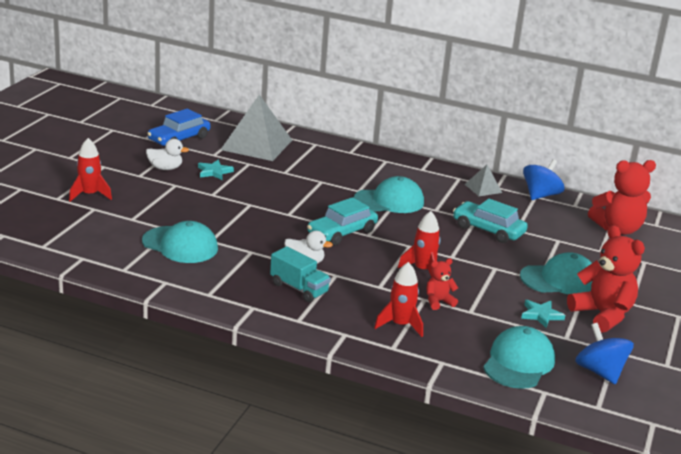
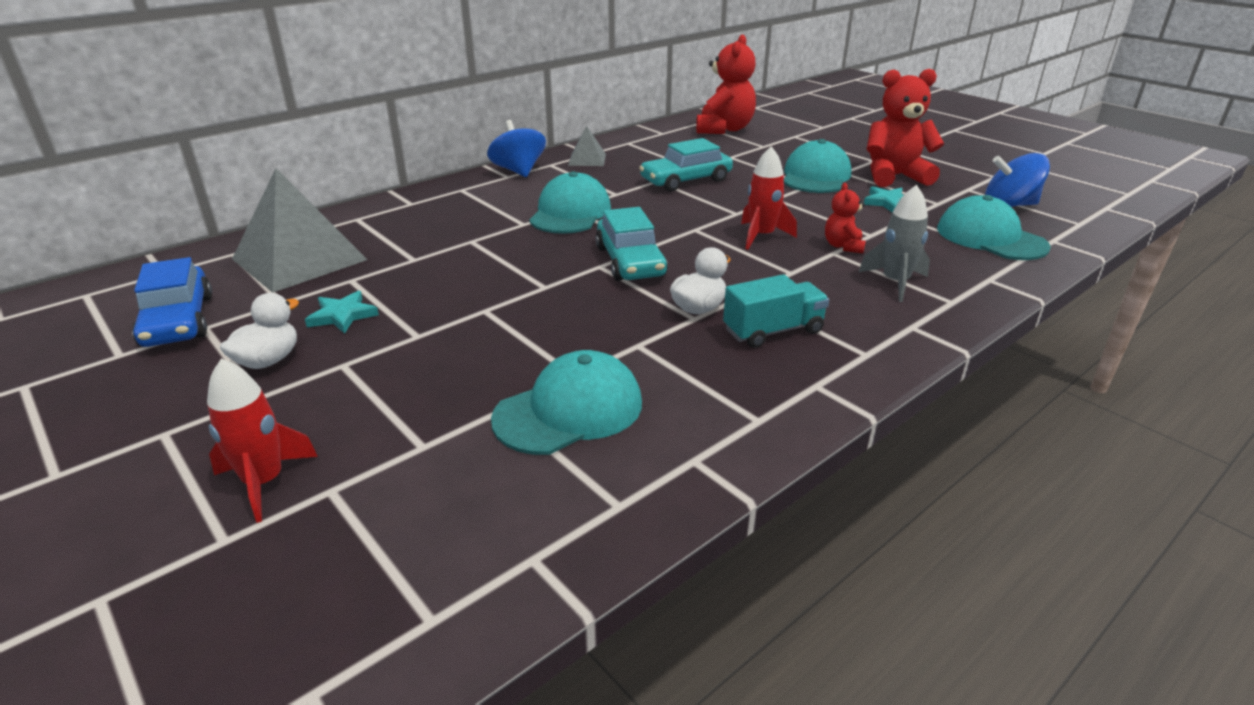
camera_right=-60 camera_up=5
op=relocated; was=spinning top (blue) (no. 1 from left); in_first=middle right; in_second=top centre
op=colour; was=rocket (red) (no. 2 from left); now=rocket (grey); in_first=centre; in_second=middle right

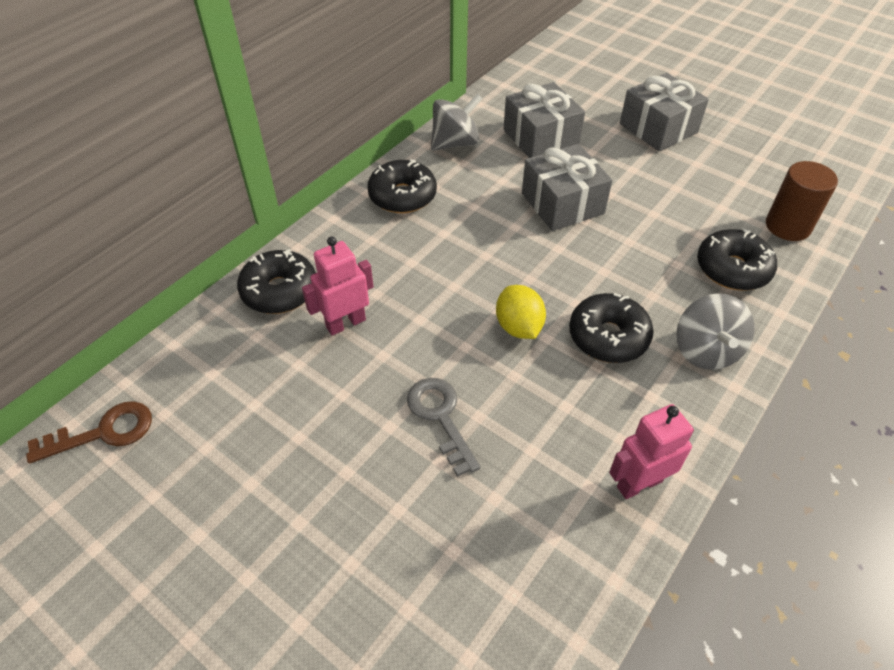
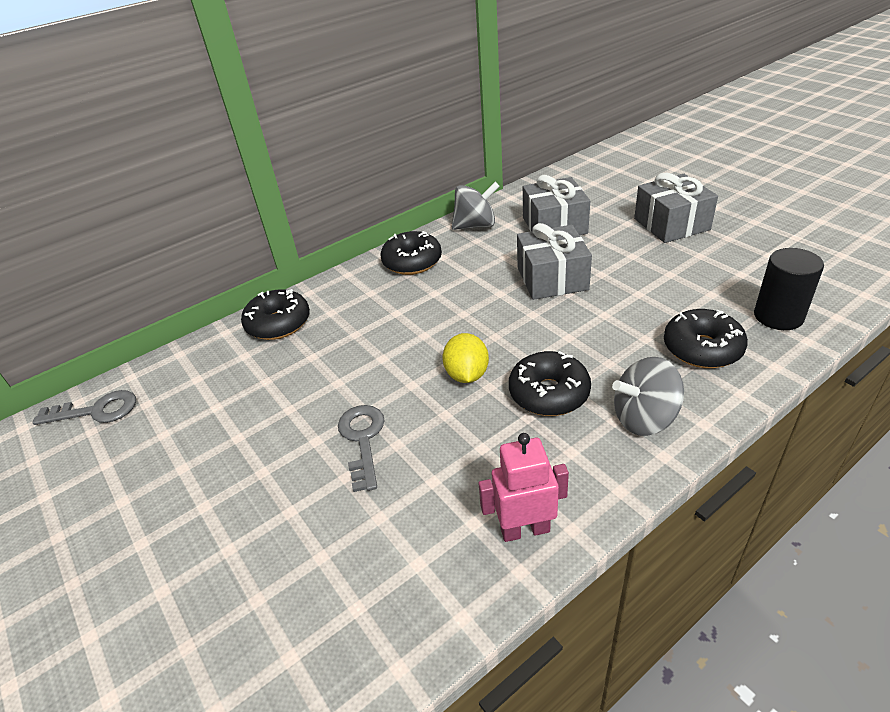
camera_right=20 camera_up=-10
op=colour; was=key (brown); now=key (grey) (no. 1 from left); in_first=middle left; in_second=middle left
op=spun; was=spinning top (grey) (no. 2 from left); in_first=middle right; in_second=middle right; clockwise=60
op=colour; was=cylinder (brown); now=cylinder (black); in_first=top right; in_second=middle right
op=missing; was=robot (pink) (no. 1 from left); in_first=centre

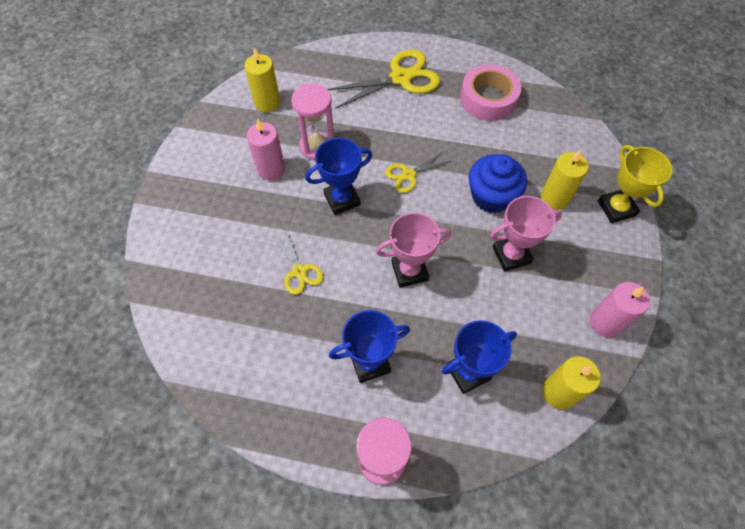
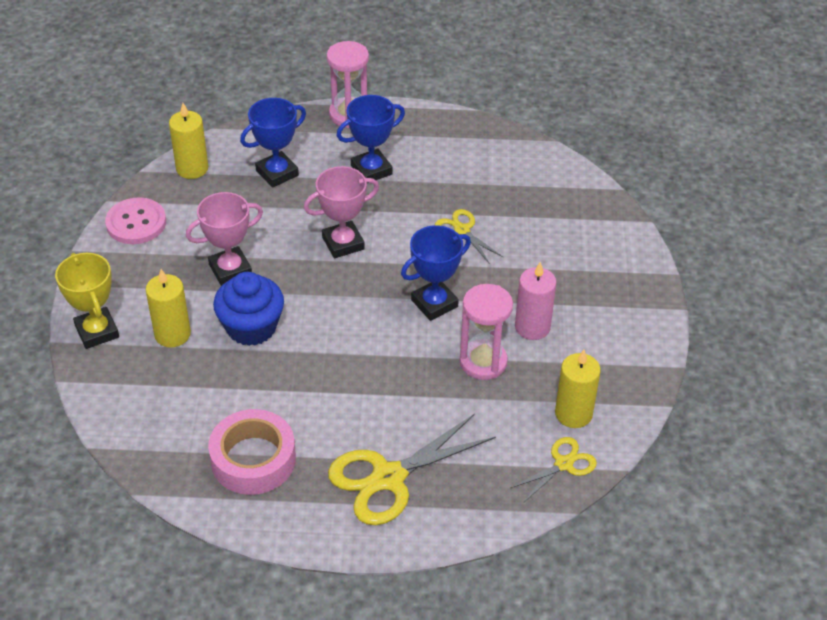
camera_right=170 camera_up=-15
op=exchanged; was=candle (pink) (no. 2 from left); now=button (pink); in_first=middle right; in_second=middle left
op=relocated; was=scissors (yellow) (no. 3 from left); in_first=top centre; in_second=bottom right

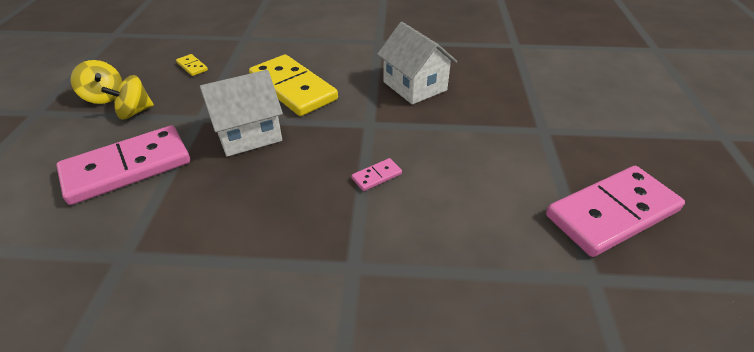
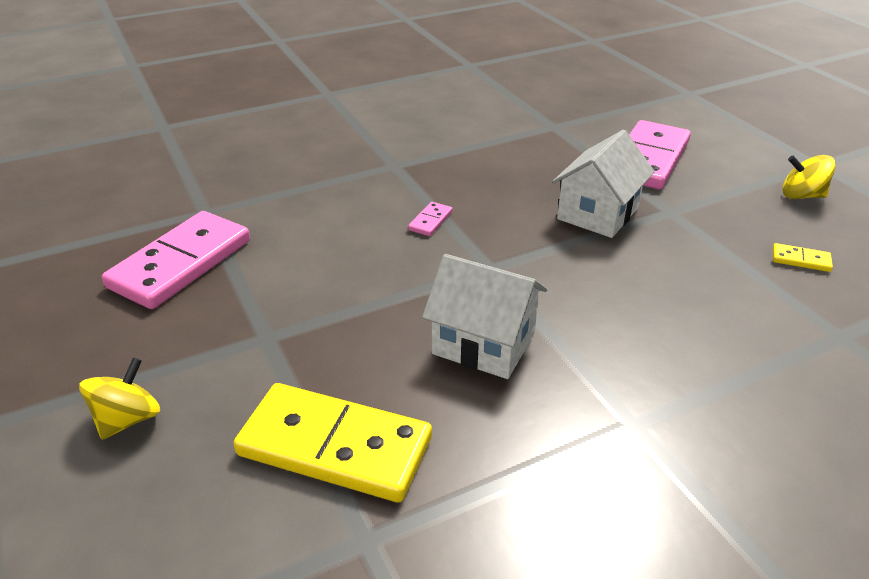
camera_right=150 camera_up=-5
op=relocated; was=spinning top (yellow) (no. 2 from left in the first image); now=spinning top (yellow) (no. 1 from left); in_first=top left; in_second=bottom left
op=relocated; was=domino (yellow) (no. 2 from left in the first image); now=domino (yellow) (no. 1 from left); in_first=top centre; in_second=bottom centre

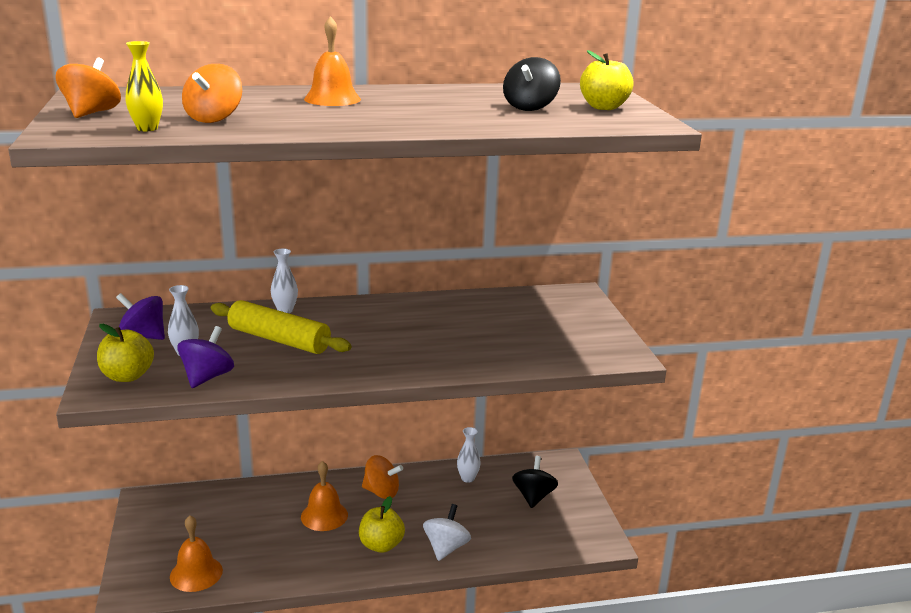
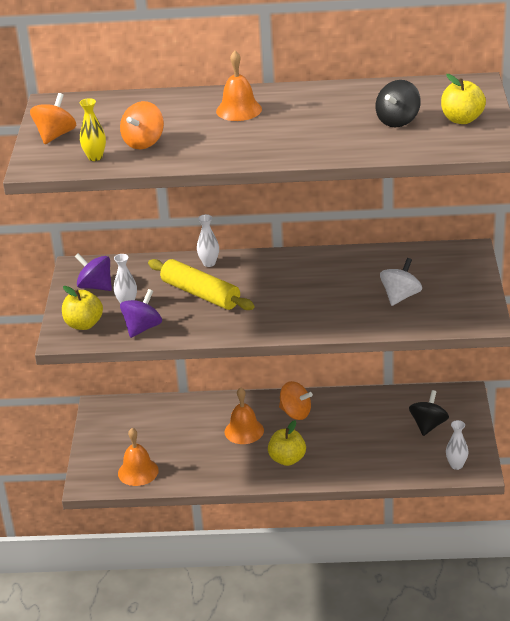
camera_right=15 camera_up=10
op=relocated; was=spinning top (white); in_first=bottom centre; in_second=middle right
op=relocated; was=vase (white) (no. 3 from left); in_first=bottom centre; in_second=bottom right

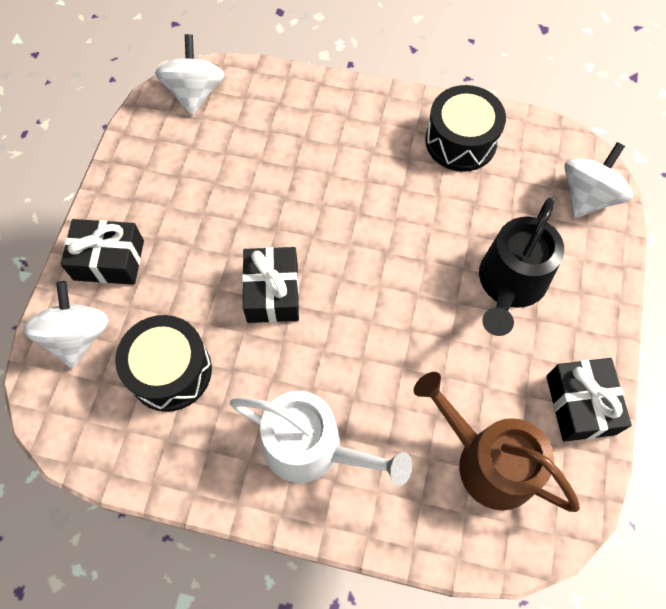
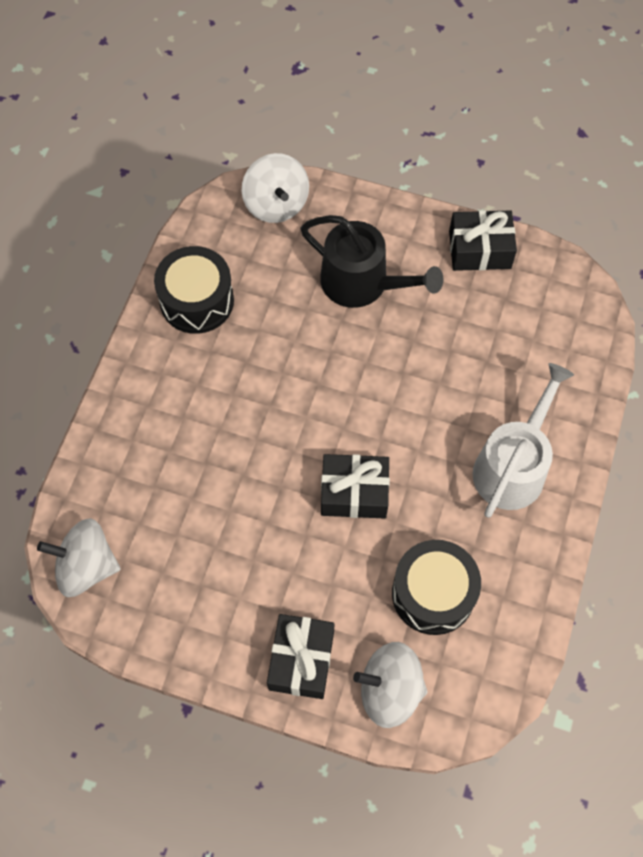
camera_right=-85 camera_up=0
op=spun; was=spinning top (white) (no. 3 from left in the first image); in_first=top right; in_second=top centre; clockwise=-150
op=missing; was=watering can (brown); in_first=bottom right

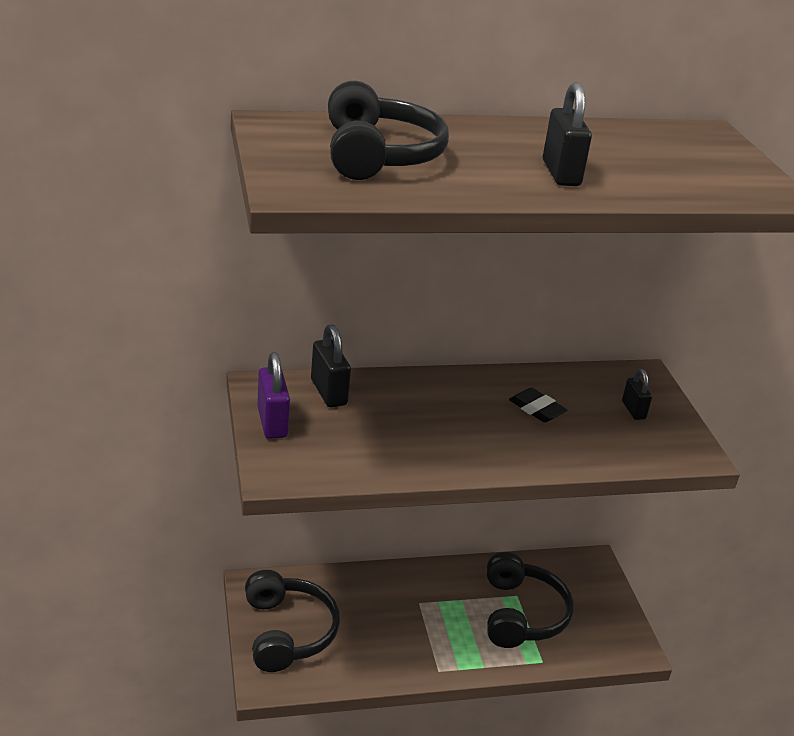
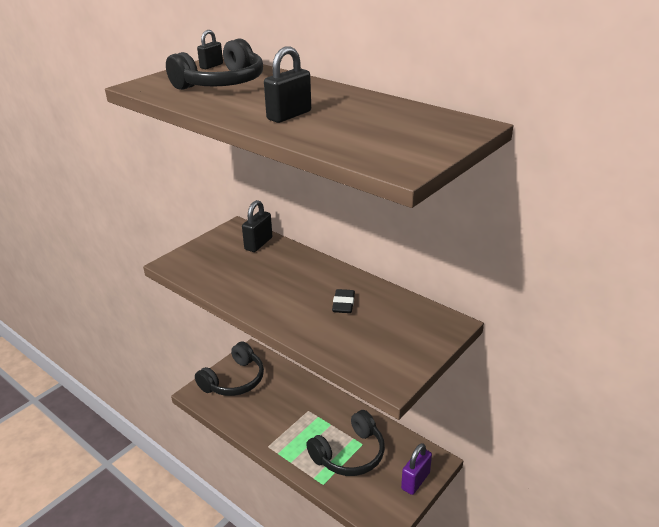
camera_right=55 camera_up=0
op=relocated; was=padlock (black) (no. 3 from left in the first image); now=padlock (black) (no. 1 from left); in_first=middle right; in_second=top left
op=relocated; was=padlock (purple); in_first=centre; in_second=bottom centre

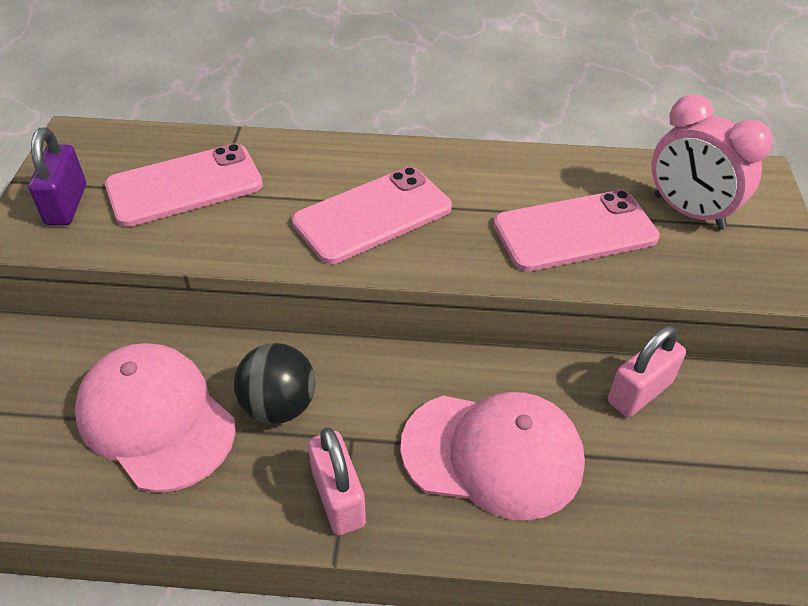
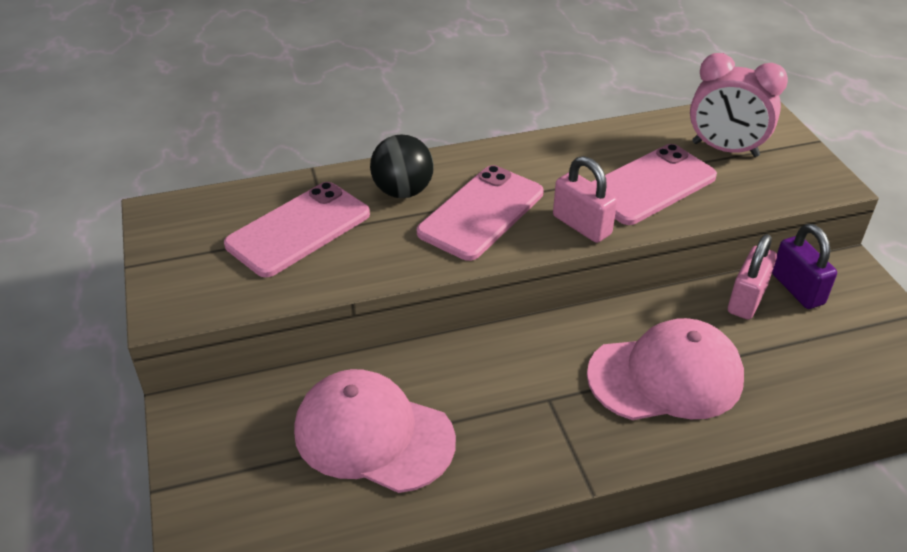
camera_right=-20 camera_up=-5
op=relocated; was=ball (black); in_first=centre; in_second=top centre
op=relocated; was=padlock (pink) (no. 1 from left); in_first=bottom centre; in_second=centre
op=relocated; was=padlock (purple); in_first=top left; in_second=middle right

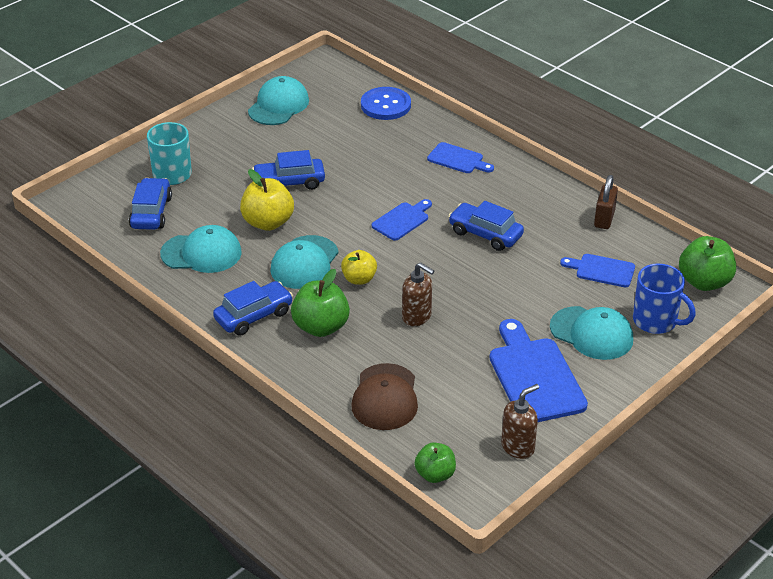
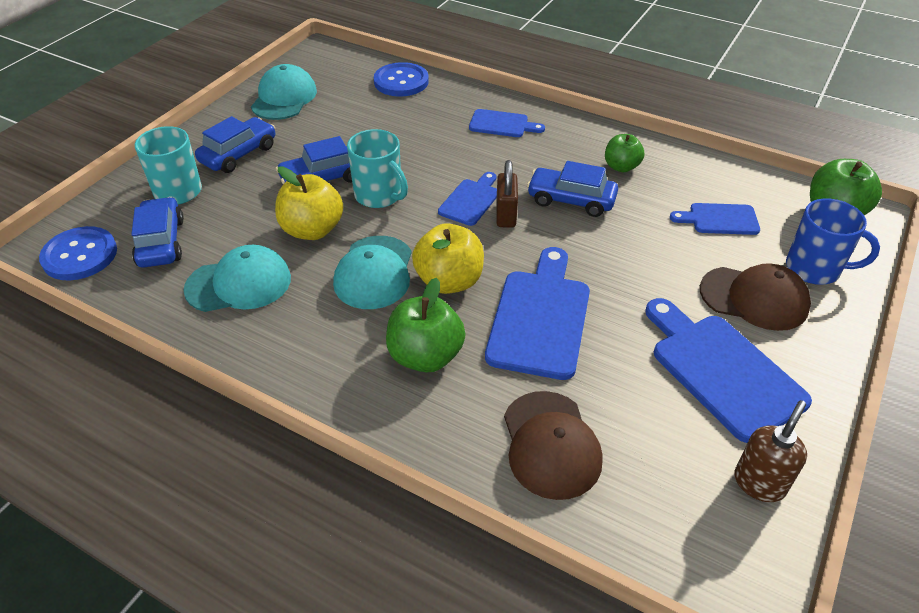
camera_right=-15 camera_up=5
op=appeared; now=button (blue) (no. 1 from left); in_second=middle left
op=relocated; was=car (blue) (no. 2 from left); in_first=middle left; in_second=top left
op=appeared; now=mug (turquoise) (no. 2 from left); in_second=top centre
op=size; was=apple (yellow) (no. 2 from left); in_first=centre; in_second=centre; ratio=1.56
op=exchanged; was=soap dispenser (brown) (no. 1 from left); now=cutting board (blue) (no. 3 from left); in_first=centre; in_second=centre
op=relocated; was=padlock (brown); in_first=middle right; in_second=top centre
op=relocated; was=apple (green) (no. 2 from left); in_first=bottom centre; in_second=top right
op=colour; was=cap (turquoise) (no. 4 from left); now=cap (brown) (no. 2 from left); in_first=middle right; in_second=middle right

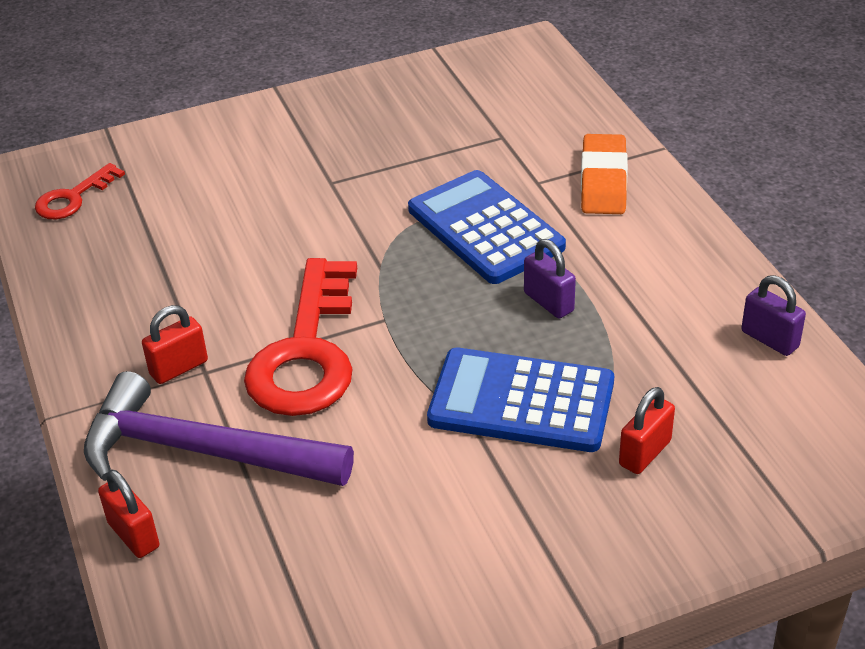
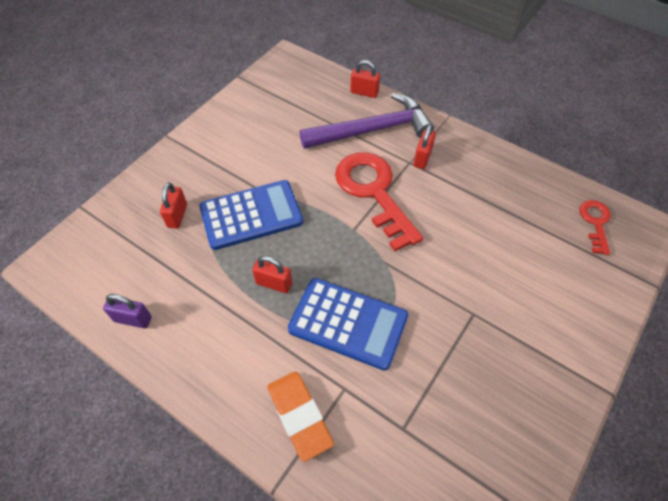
camera_right=145 camera_up=15
op=colour; was=padlock (purple) (no. 1 from left); now=padlock (red) (no. 2 from left); in_first=centre; in_second=centre

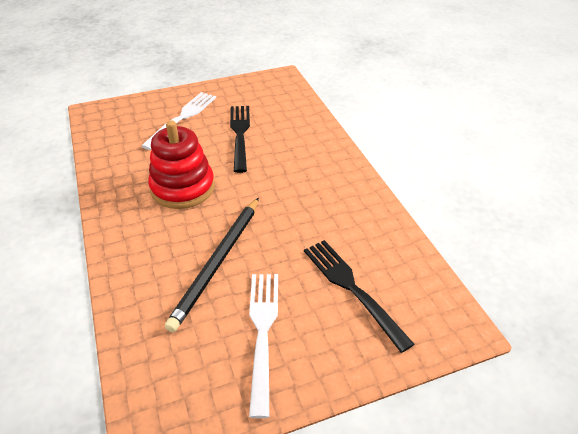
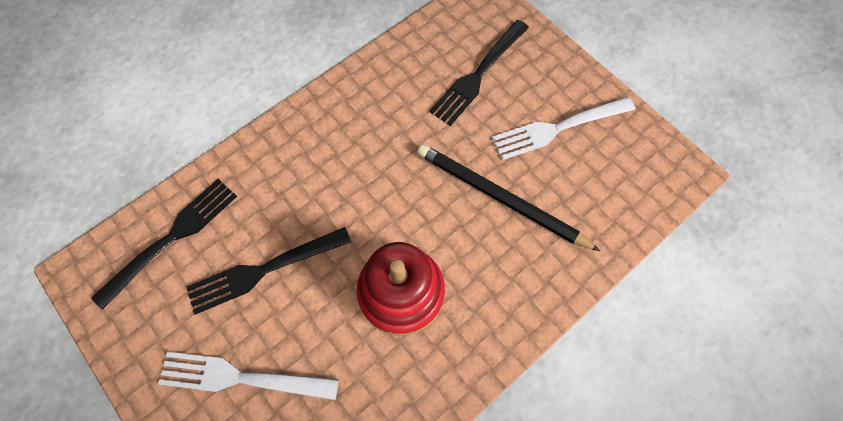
camera_right=-110 camera_up=25
op=appeared; now=fork (black) (no. 1 from left); in_second=middle left
op=spun; was=pencil (black); in_first=centre; in_second=centre; clockwise=-150

